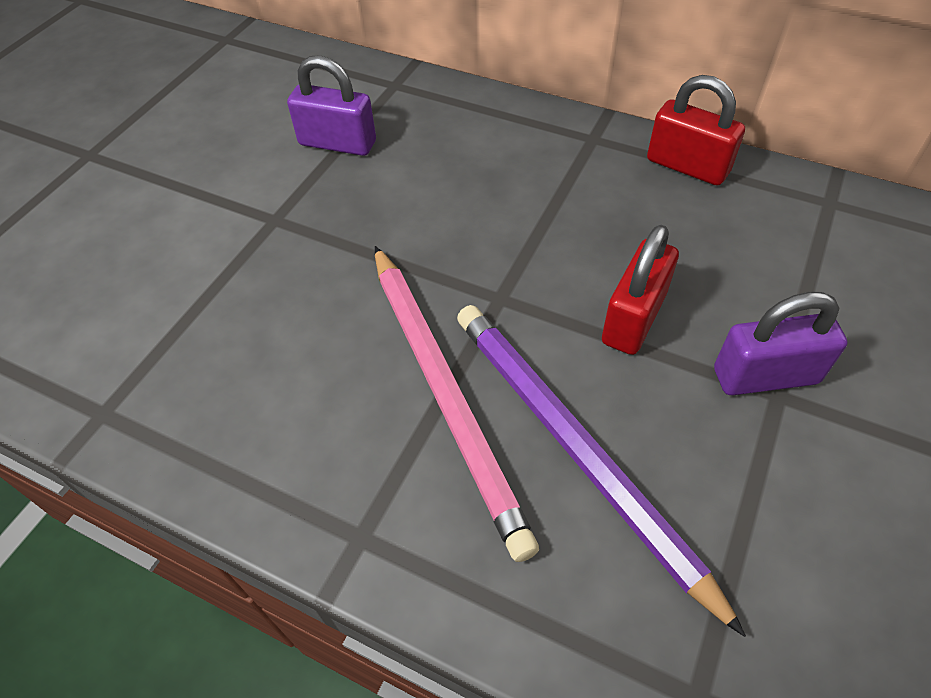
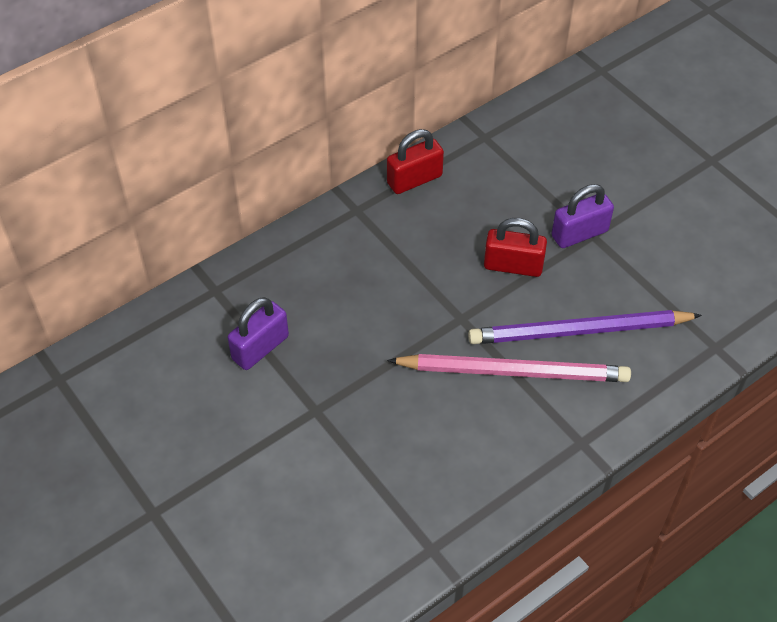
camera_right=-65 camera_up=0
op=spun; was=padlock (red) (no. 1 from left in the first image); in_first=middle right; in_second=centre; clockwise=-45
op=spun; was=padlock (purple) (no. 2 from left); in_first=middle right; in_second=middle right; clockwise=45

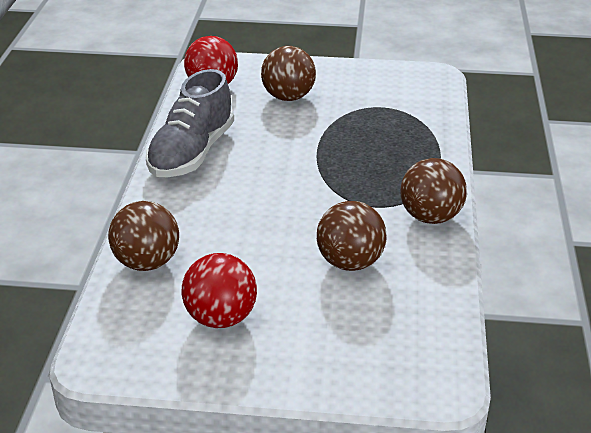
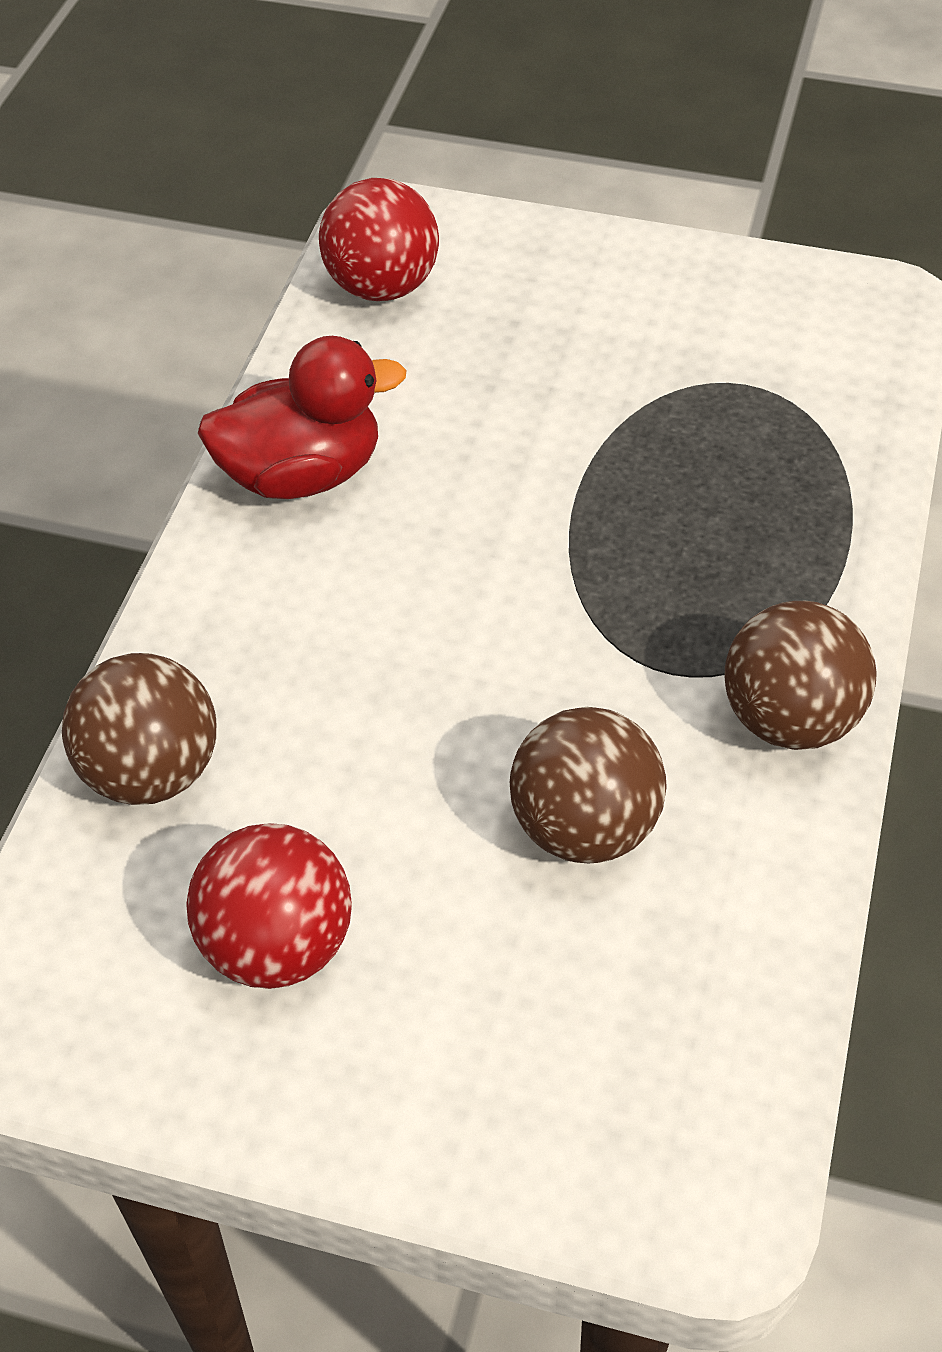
camera_right=10 camera_up=15
op=exchanged; was=shoe (grey); now=duck (red); in_first=top left; in_second=top left
op=missing; was=ball (brown) (no. 2 from left); in_first=top centre

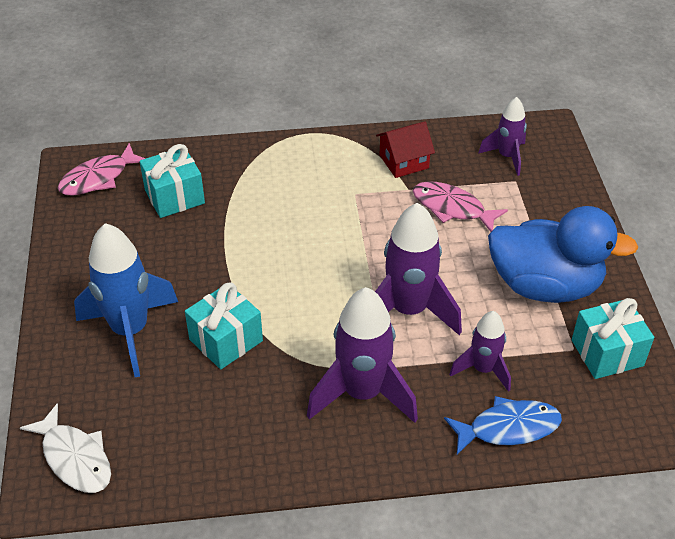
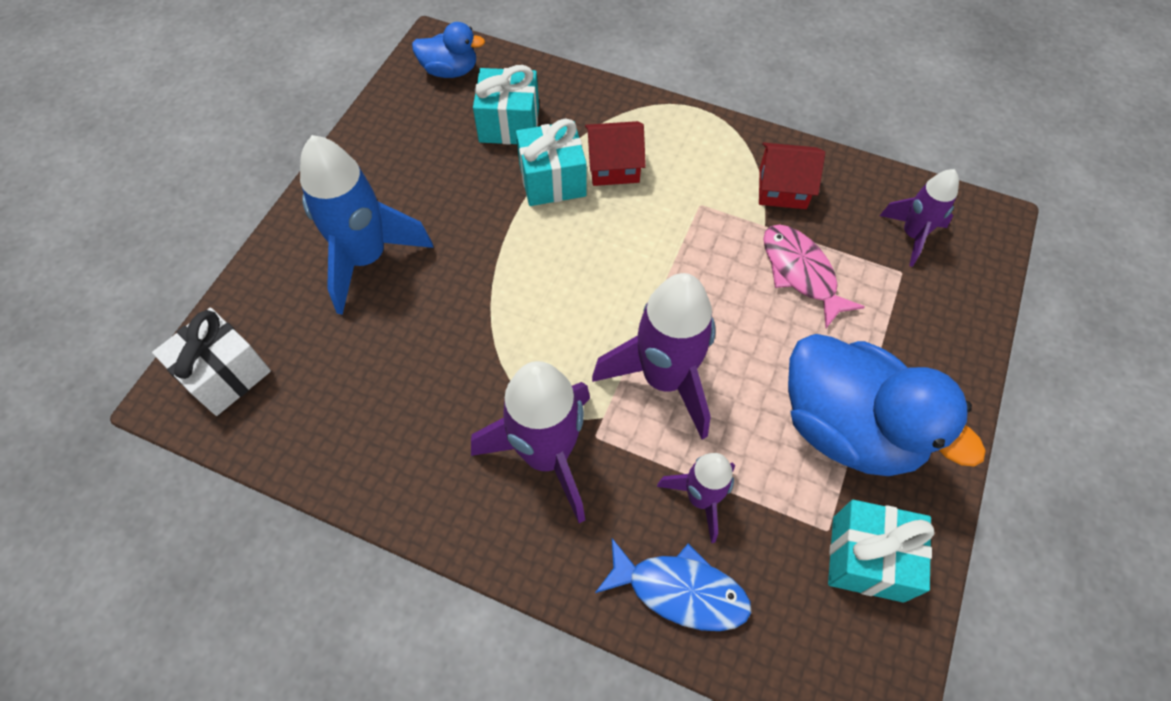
camera_right=30 camera_up=15
op=exchanged; was=fish (white); now=gift (white); in_first=bottom left; in_second=middle left
op=exchanged; was=fish (pink) (no. 1 from left); now=duck (blue) (no. 1 from left); in_first=top left; in_second=top centre
op=relocated; was=gift (turquoise) (no. 2 from left); in_first=middle left; in_second=top centre
op=appeared; now=house (red) (no. 1 from left); in_second=top centre

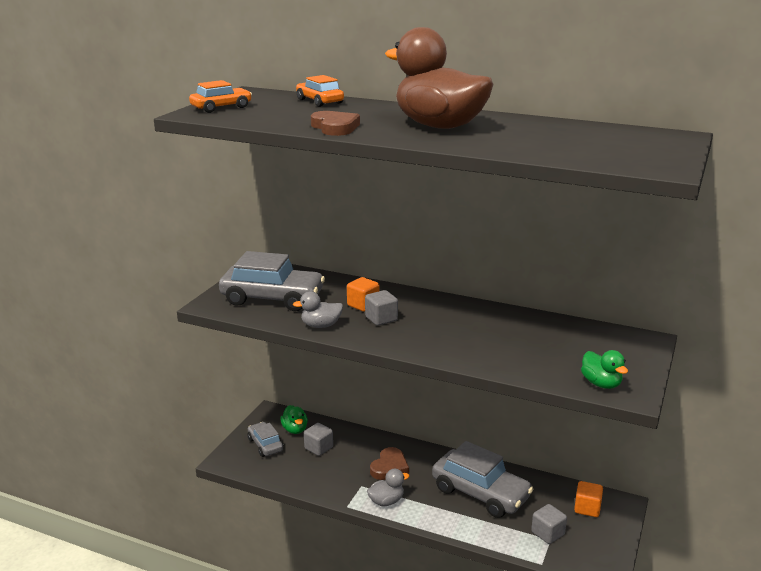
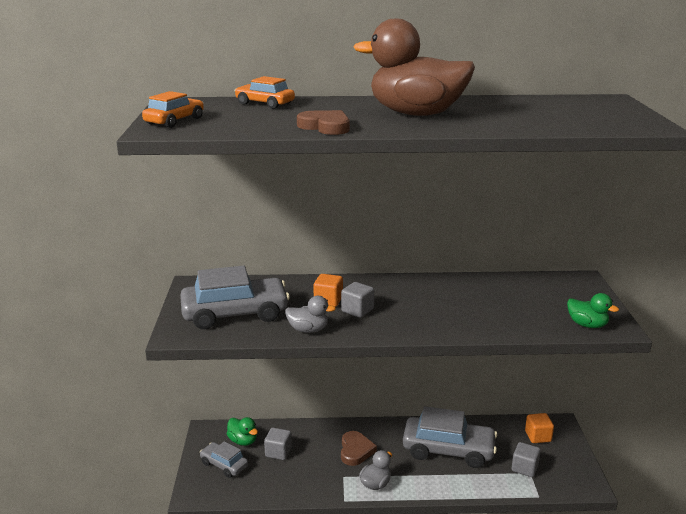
camera_right=-25 camera_up=0
op=spun; was=duck (grey) (no. 1 from left); in_first=centre; in_second=centre; clockwise=-135

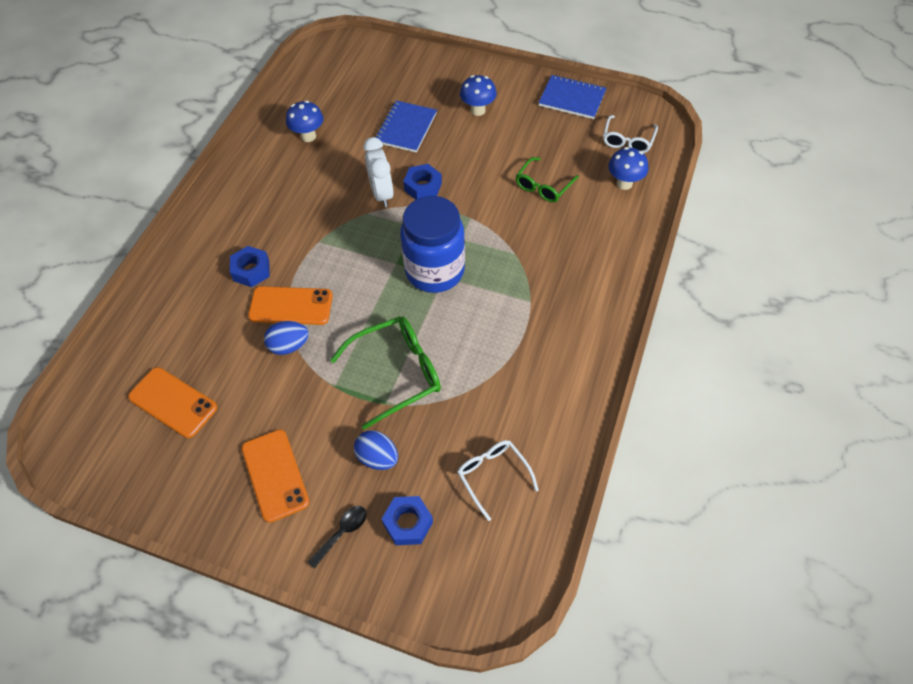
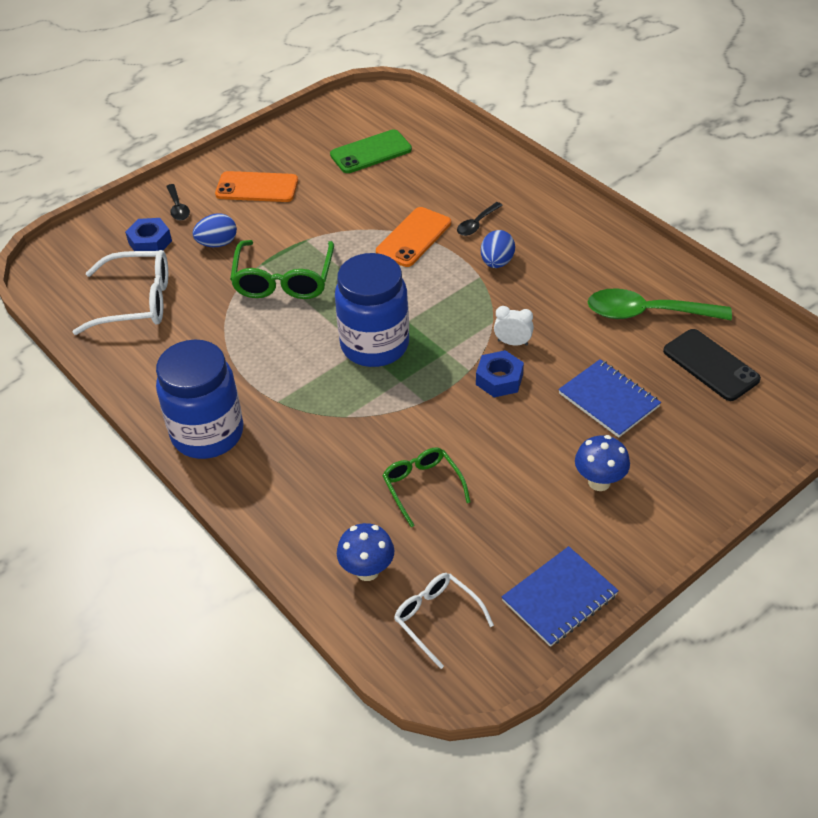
camera_right=120 camera_up=-10
op=size; was=glasses (white) (no. 1 from left); in_first=bottom centre; in_second=middle left; ratio=1.59
op=appeared; now=jar (blue) (no. 1 from left); in_second=middle left
op=colour; was=phone (orange) (no. 1 from left); now=phone (green); in_first=middle left; in_second=top centre
op=exchanged; was=nut (blue) (no. 1 from left); now=spoon (black) (no. 2 from left); in_first=middle left; in_second=top centre
op=relocated; was=egg (blue) (no. 1 from left in the first image); now=egg (blue) (no. 2 from left); in_first=middle left; in_second=top centre
op=size; was=clock (white); in_first=top centre; in_second=centre; ratio=0.62
op=exchanged; was=mushroom (blue) (no. 1 from left); now=spoon (green); in_first=top left; in_second=middle right
op=appeared; now=phone (black); in_second=middle right

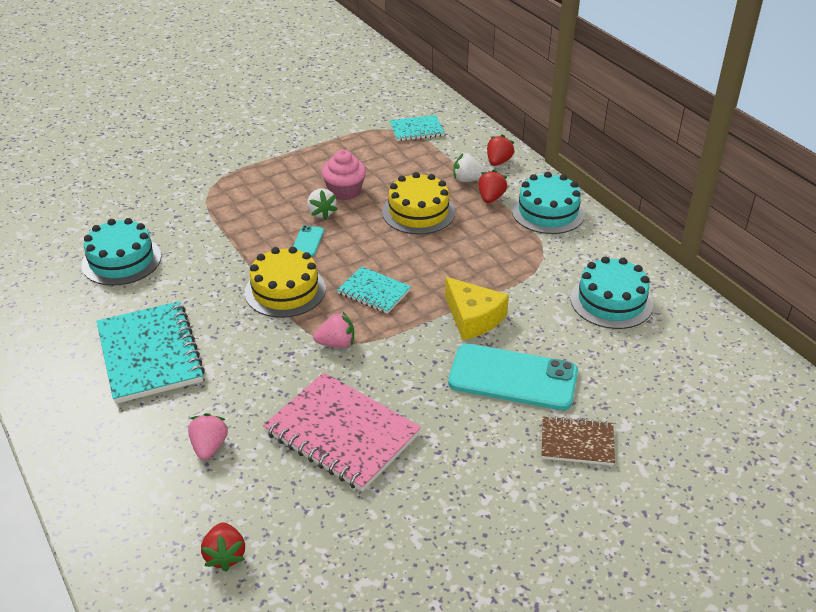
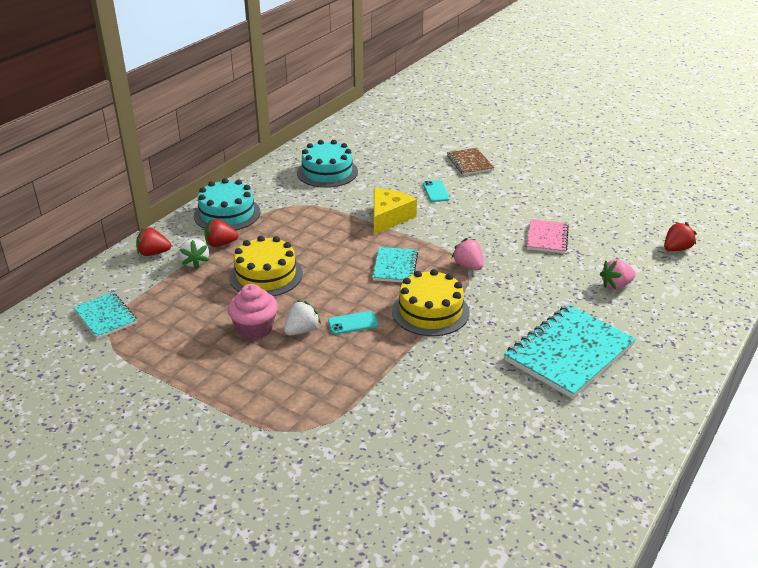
camera_right=-115 camera_up=-5
op=size; was=phone (turquoise) (no. 2 from left); in_first=centre; in_second=centre; ratio=0.44
op=size; was=notebook (pink); in_first=bottom centre; in_second=middle right; ratio=0.55
op=missing; was=cake (turquoise) (no. 1 from left); in_first=middle left

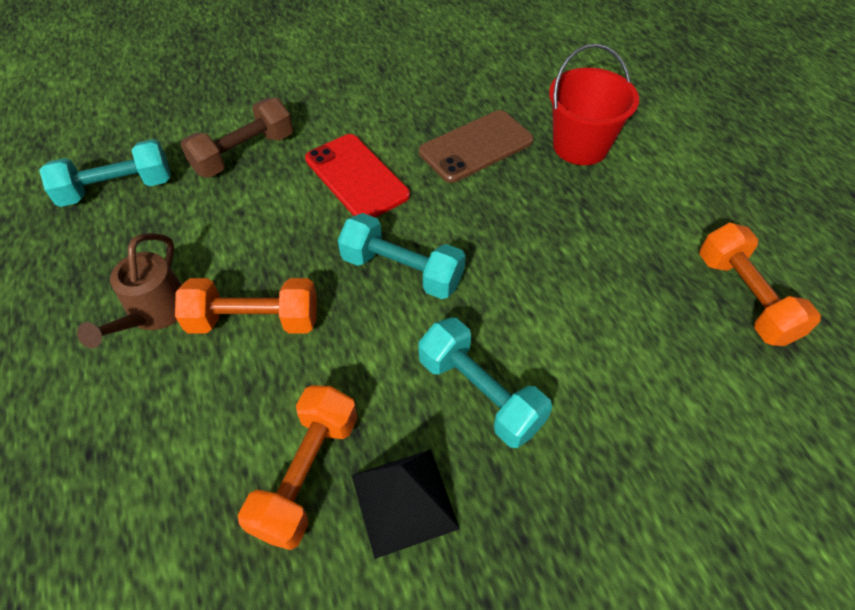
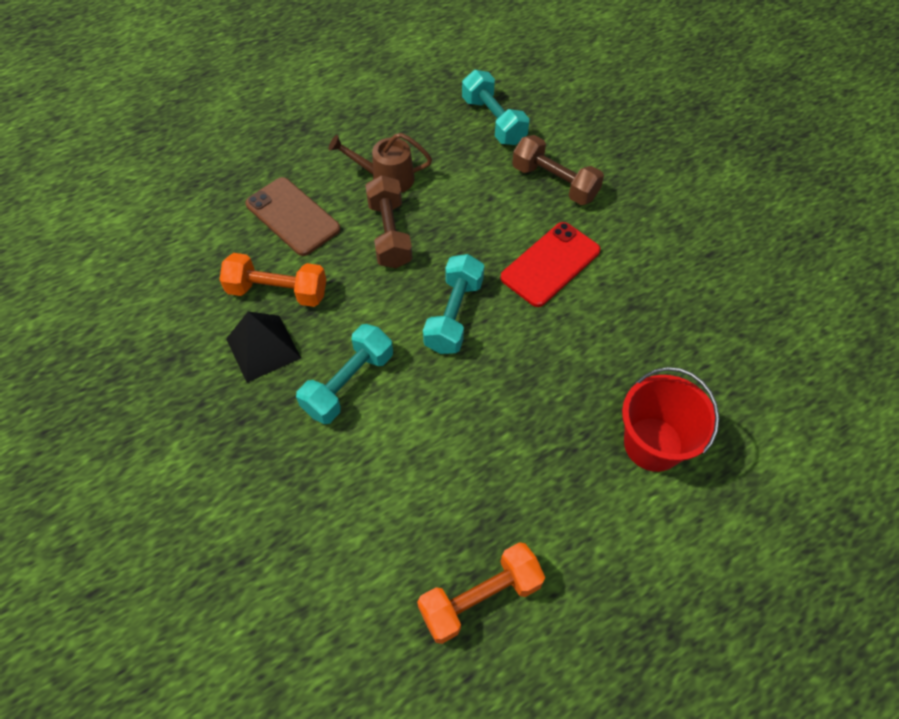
camera_right=80 camera_up=5
op=relocated; was=phone (brown); in_first=top centre; in_second=top left
op=colour; was=dumbbell (orange) (no. 1 from left); now=dumbbell (brown) (no. 1 from left); in_first=middle left; in_second=top centre

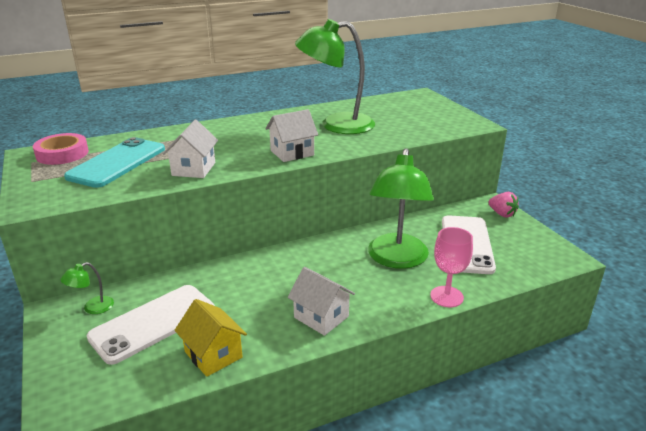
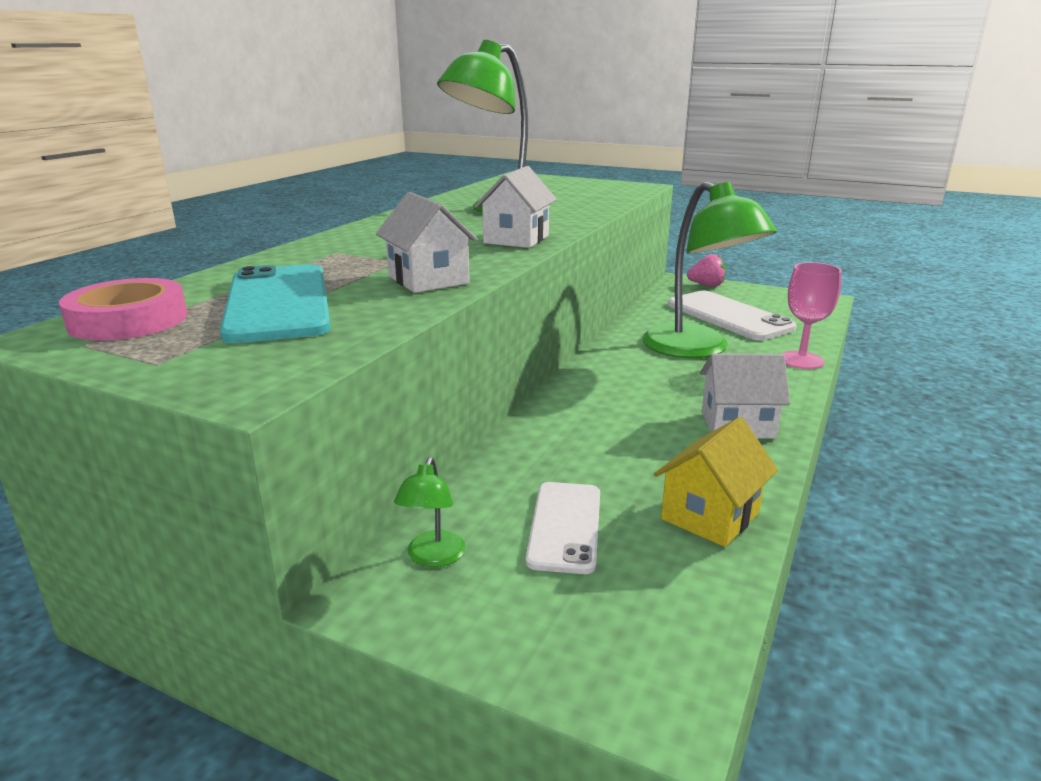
camera_right=-40 camera_up=-5
op=size; was=phone (white) (no. 1 from left); in_first=bottom left; in_second=bottom centre; ratio=0.64
op=spun; was=house (yellow); in_first=bottom left; in_second=middle right; clockwise=-60

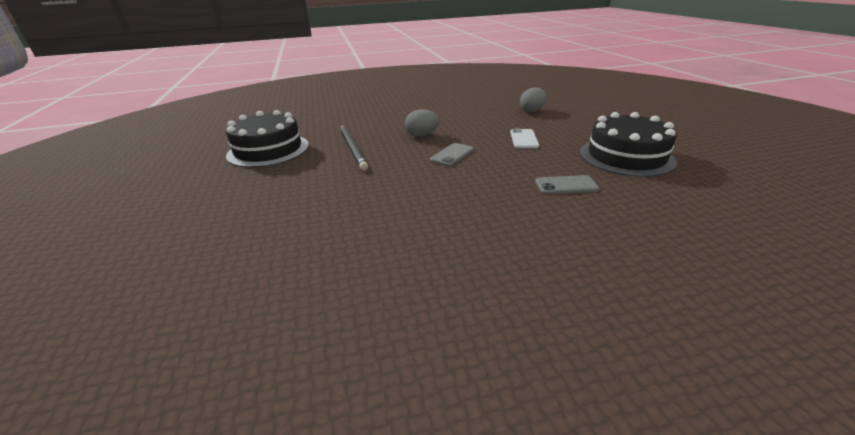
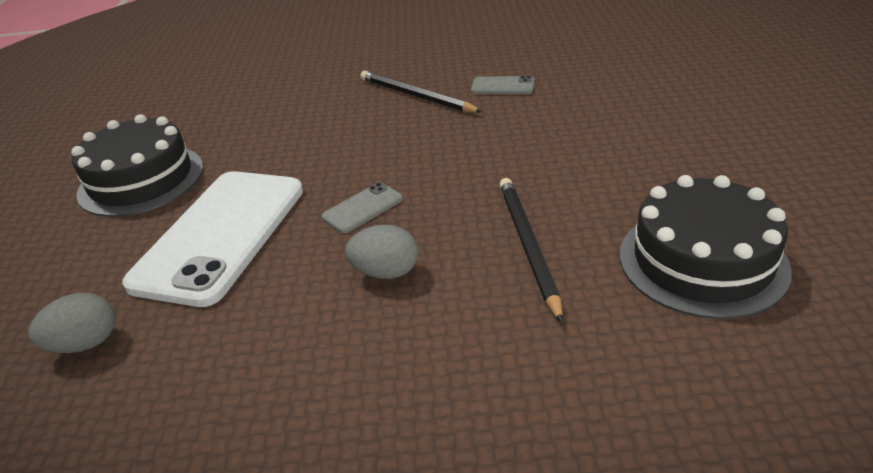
camera_right=-165 camera_up=5
op=size; was=phone (white); in_first=top centre; in_second=middle left; ratio=2.43
op=appeared; now=pencil (black) (no. 1 from left); in_second=top centre
op=relocated; was=phone (grey) (no. 2 from left); in_first=centre; in_second=top centre

